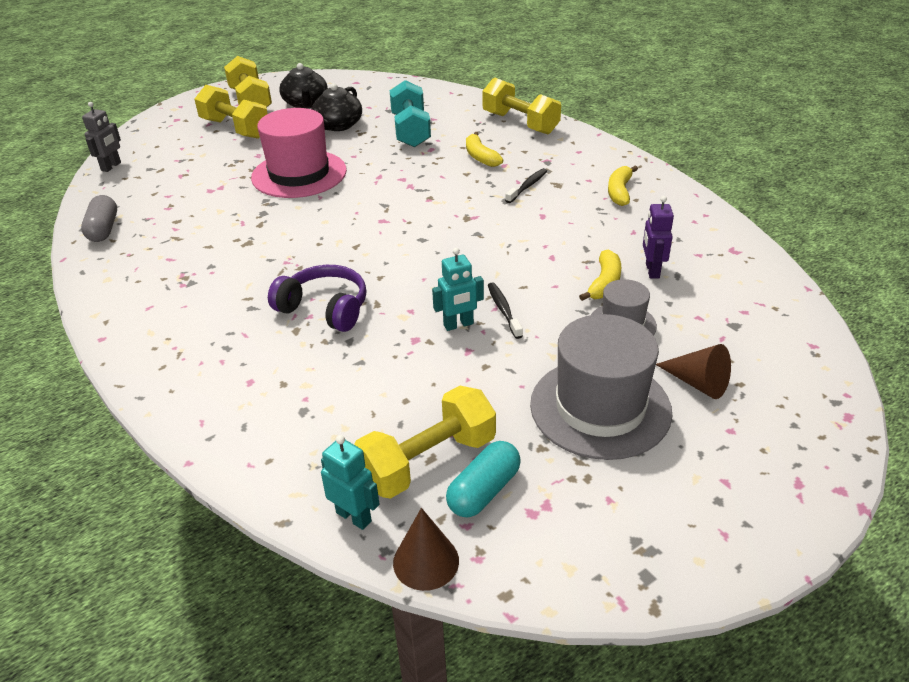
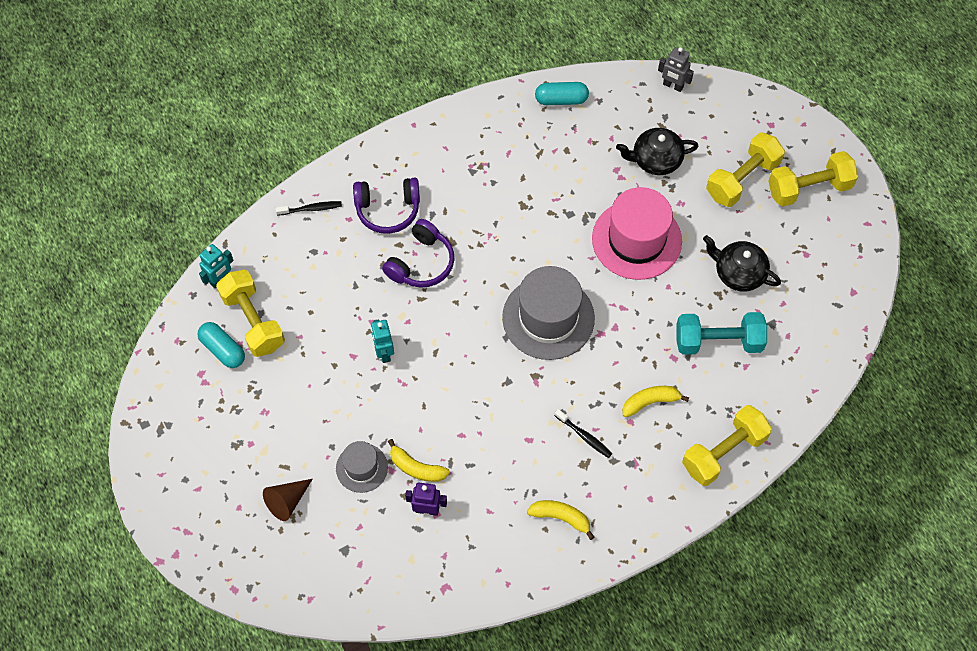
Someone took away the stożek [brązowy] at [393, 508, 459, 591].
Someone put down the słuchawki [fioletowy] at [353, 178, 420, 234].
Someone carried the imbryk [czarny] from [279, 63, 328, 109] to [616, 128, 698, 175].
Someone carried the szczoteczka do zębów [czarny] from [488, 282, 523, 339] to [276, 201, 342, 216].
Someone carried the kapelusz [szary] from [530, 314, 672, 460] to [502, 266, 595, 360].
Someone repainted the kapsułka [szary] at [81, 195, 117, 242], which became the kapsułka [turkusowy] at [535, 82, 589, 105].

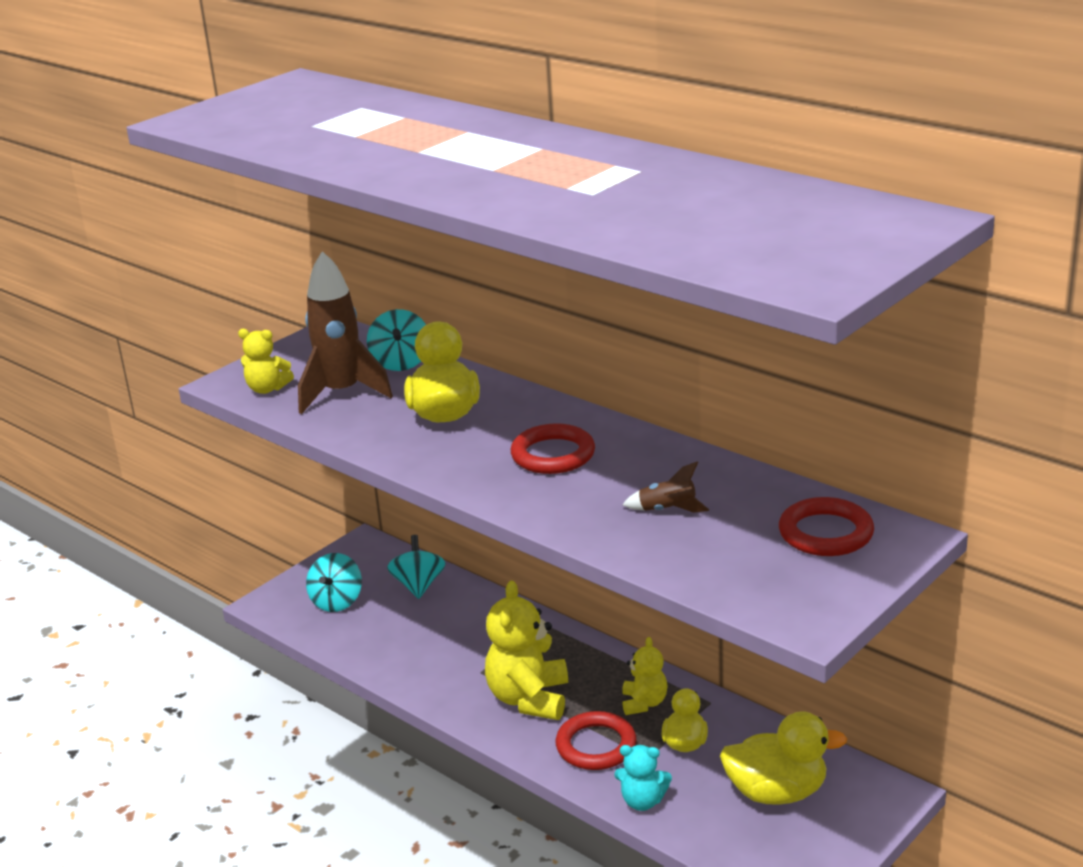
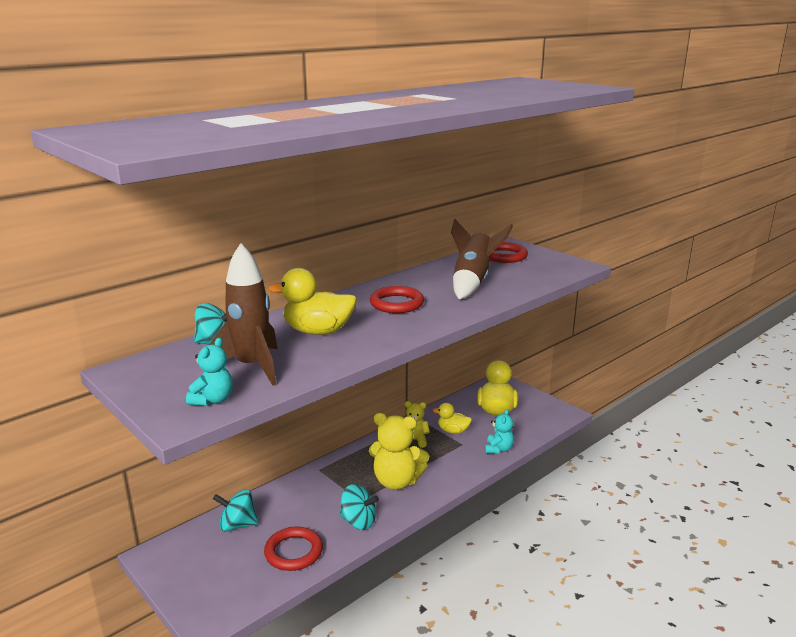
Someone carried the bączek [turkusowy] from [306, 553, 362, 612] to [340, 484, 379, 530].
Someone carried the pierścień [czerwony] from [556, 711, 637, 770] to [264, 526, 323, 571].
Someone repainted the miś [żółty] at [238, 329, 294, 394], which became the miś [turkusowy] at [186, 338, 233, 406].
Someone scaled the rakieta [brązowy] at [622, 461, 709, 513] by 2.17.

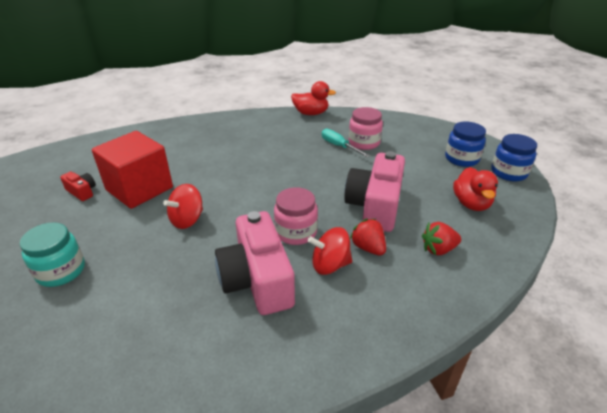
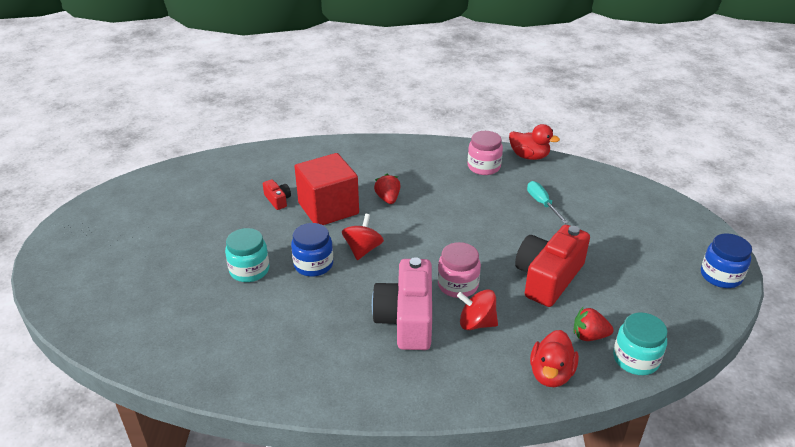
Someone put down the słoik [turkusowy] at [613, 312, 668, 375].
Someone carried the słoik [różowy] from [349, 107, 383, 150] to [468, 131, 503, 175].
Someone carried the truskawka [czerwony] from [350, 219, 386, 256] to [374, 174, 400, 204].
Someone carried the słoik [niebieski] from [445, 121, 486, 167] to [291, 223, 333, 277].
Someone carried the kaczka [czerwony] from [453, 167, 498, 211] to [530, 330, 579, 387].
Someone repainted the aparat fotograficzny [różowy] at [344, 151, 405, 232], which became the aparat fotograficzny [czerwony] at [515, 225, 590, 307].
Someone rotated the bączek [czerwony] at [163, 184, 203, 229] by 135 degrees clockwise.

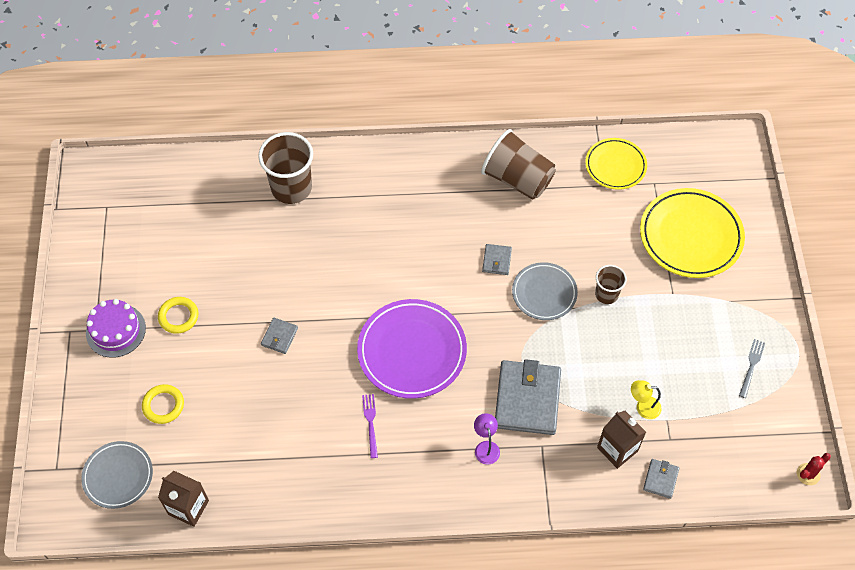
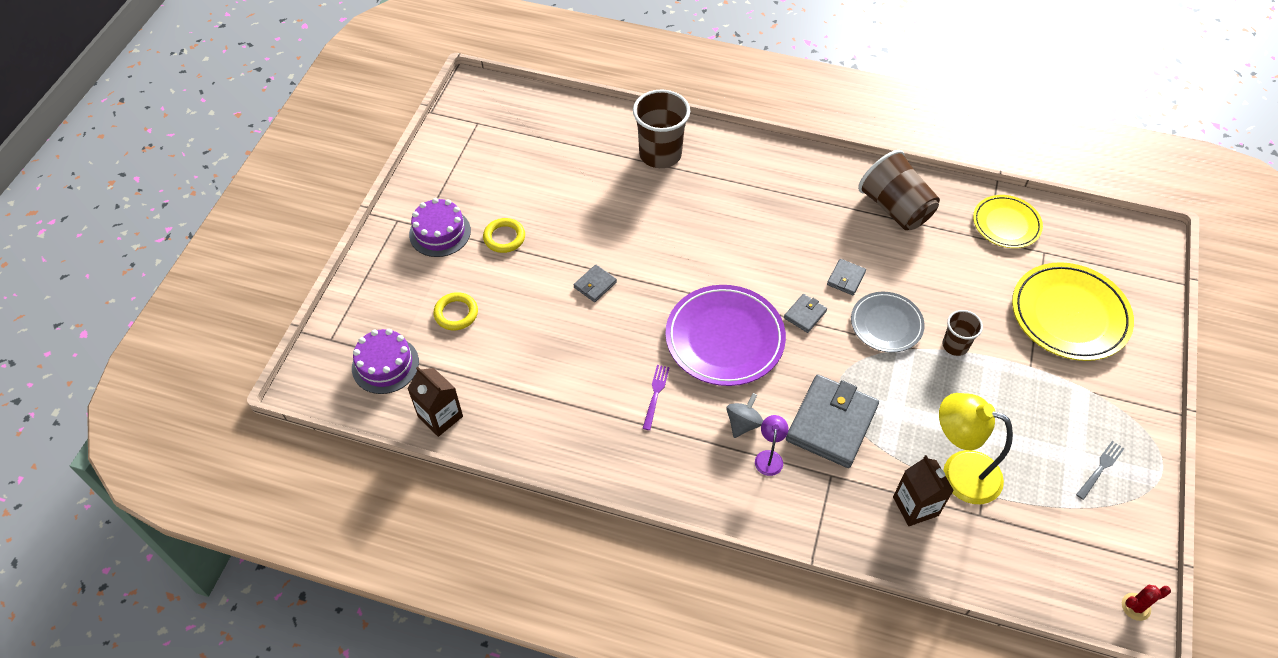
Someone put down the bączek [szary] at [726, 393, 763, 438].
Someone carried the portfel [szary] from [643, 459, 679, 499] to [784, 294, 827, 333].
Someone swapped the talerz [szary] at [81, 441, 153, 509] for the tort [fioletowy] at [352, 329, 419, 394].
Someone scaled the lampka [żółty] at [631, 380, 662, 419] by 2.07.

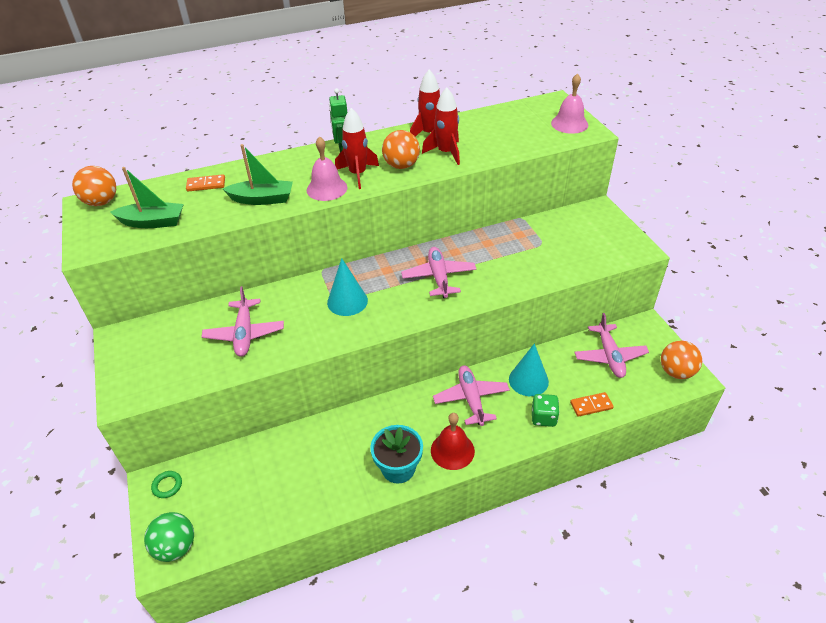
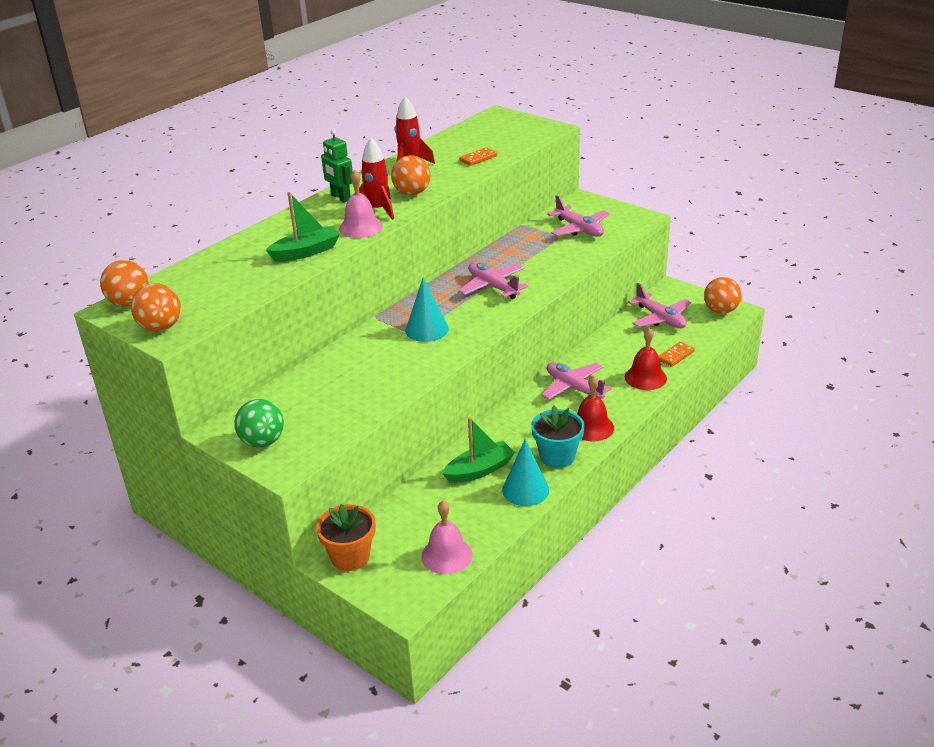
Someone took away the rakieta [czerwony] at [422, 87, 460, 165].
Someone put down the piłka [pomarańczowy] at [131, 283, 181, 332].
Someone carried the łódka [zielony] from [110, 167, 184, 228] to [442, 417, 515, 483].
Someone carried the piłka [zielony] from [144, 512, 194, 562] to [234, 399, 284, 447].
Someone carried the kostka domina [pomarańczowy] from [186, 174, 225, 192] to [459, 147, 497, 166].
Someone carried the samolot [różowy] from [201, 286, 284, 357] to [547, 195, 610, 237].
Someone carried the stożek [turkusowy] from [509, 343, 549, 396] to [502, 439, 549, 506].
Someone carried the dzwonek [różowy] from [551, 73, 588, 134] to [421, 501, 472, 574].
Someone swapped the pierścień [zielony] at [151, 471, 182, 498] for the doniczka [pomarańczowy] at [316, 504, 375, 571].
Someone swapped the kostka do gry [zielony] at [532, 394, 560, 427] for the dzwonek [czerwony] at [625, 327, 667, 390].

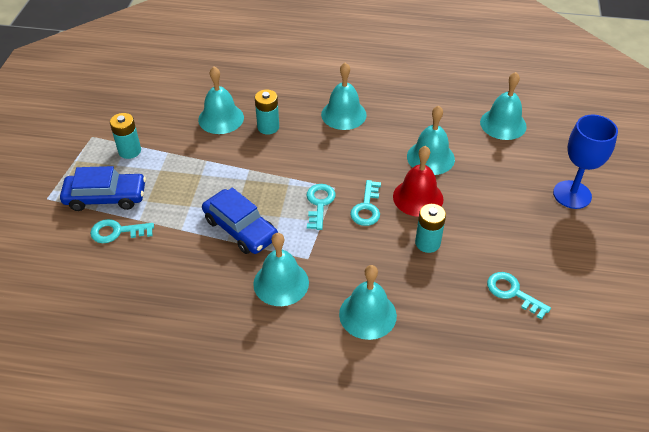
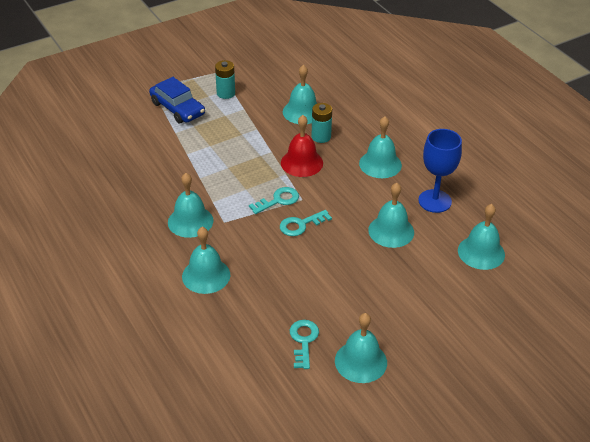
Someone took away the klucz [turkusowy] at [90, 219, 154, 243].
Someone took away the samochód [niebieski] at [202, 187, 278, 254].
Someone took away the bateria [turkusowy] at [415, 204, 446, 253].
Someone put down the dzwonek [turkusowy] at [335, 313, 387, 383].
Someone carried the dzwonek [czerwony] from [393, 146, 443, 217] to [281, 115, 323, 177].
Someone carried the kielich [niebieski] from [553, 115, 618, 209] to [418, 129, 462, 213].

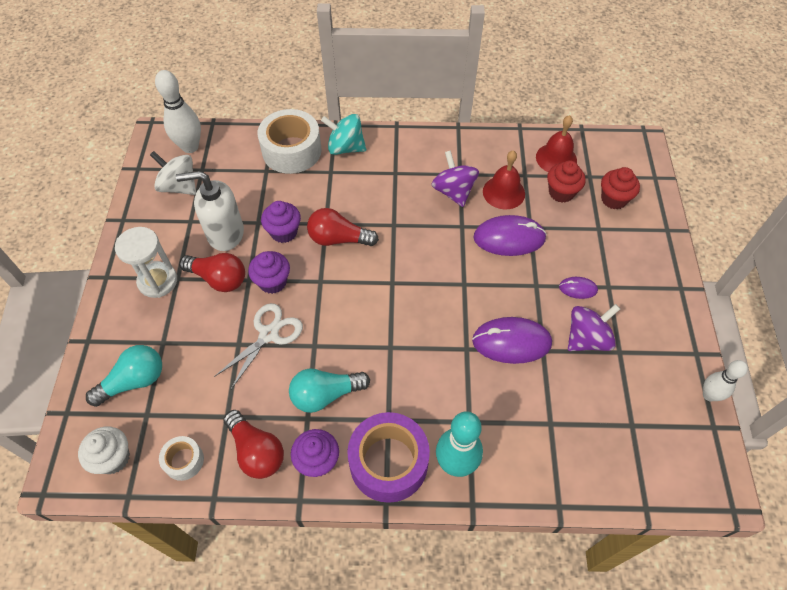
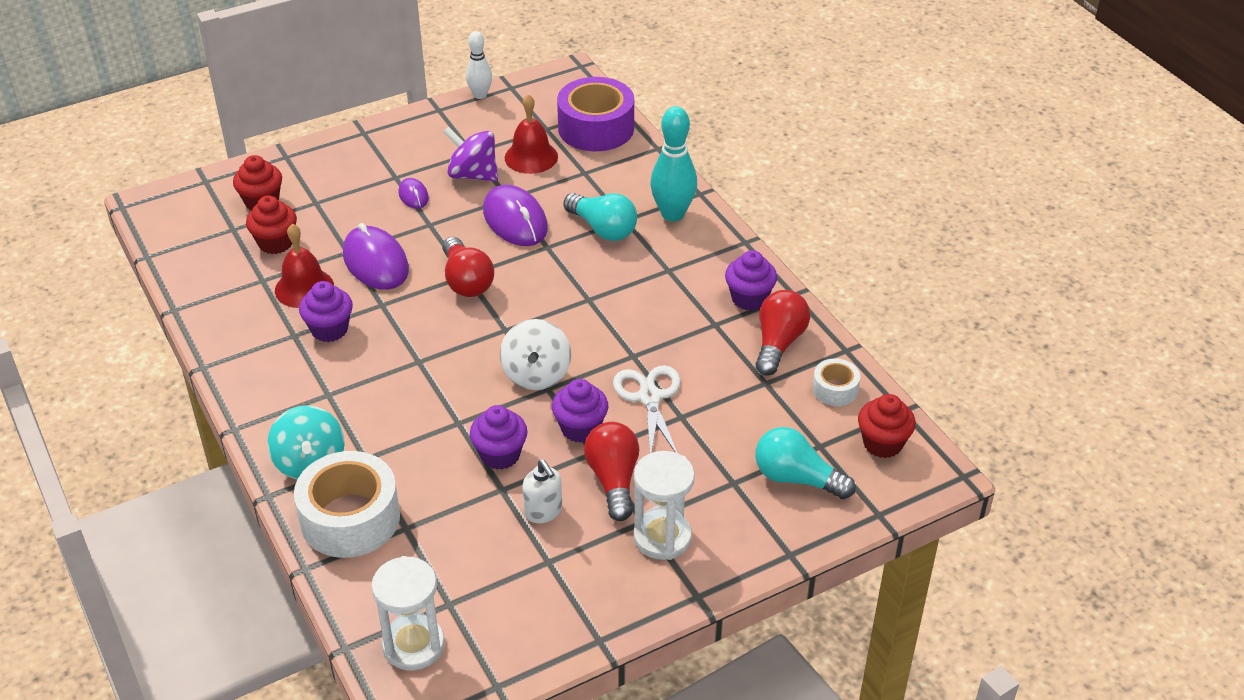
Someone carried the bączek [biały] from [150, 151, 196, 195] to [500, 319, 571, 390].
Someone carried the żarówka [turkusowy] from [289, 368, 370, 413] to [563, 193, 637, 241].
Someone carried the żarówka [czerwony] from [307, 208, 379, 246] to [443, 237, 494, 297].
Someone carried the taśma klejąca [fioletowy] from [347, 412, 430, 503] to [557, 77, 634, 151].
Someone carried the dzwonek [czerwony] from [536, 115, 577, 172] to [505, 94, 558, 174].
Someone swapped the kręgiel [biały] at [155, 70, 201, 153] for the klepsydra [biały] at [371, 556, 445, 671].
Someone swapped the bączek [fioletowy] at [431, 150, 479, 207] for the muffinka [fioletowy] at [299, 281, 353, 342].
Someone repainted the muffinka [biały] at [78, 427, 130, 474], which became the muffinka [czerwony] at [858, 394, 916, 458].
Someone rotated the nożyczki [biały] at [214, 303, 303, 389] by 75 degrees clockwise.
Someone scaled the dozownik mydła [biały] at [176, 171, 244, 251] by 0.56.

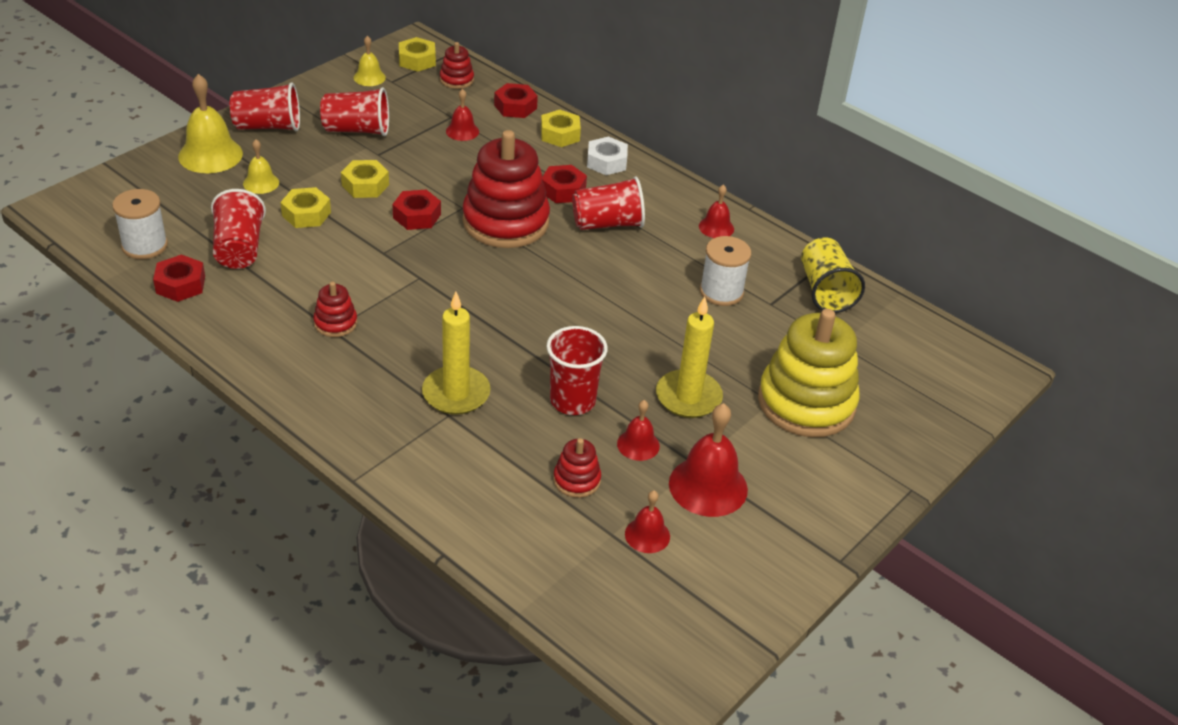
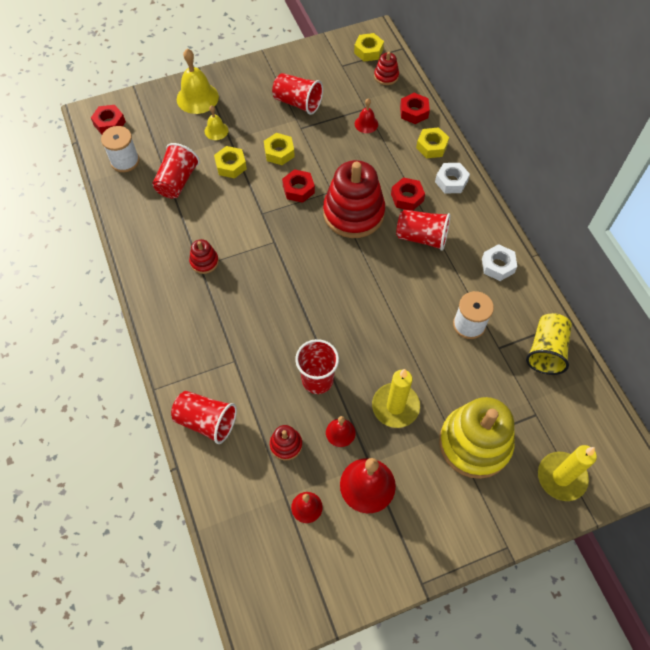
Someone took away the dzwonek [żółty] at [354, 36, 386, 86].
Someone carried the nakrętka [czerwony] from [153, 254, 205, 302] to [91, 105, 126, 134].
Someone carried the szklanka [czerwony] from [230, 82, 300, 131] to [171, 391, 237, 444].
Someone carried the świeca [żółty] from [422, 292, 490, 415] to [538, 445, 597, 501].
Someone swapped the dzwonek [czerwony] at [699, 184, 734, 238] for the nakrętka [biały] at [482, 244, 517, 281].

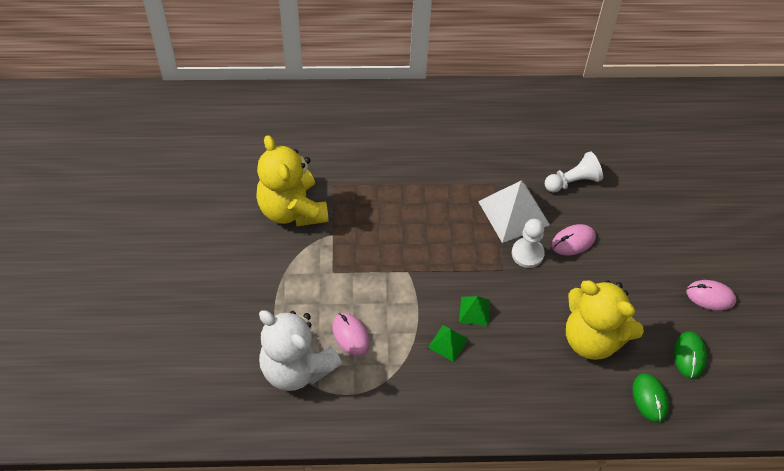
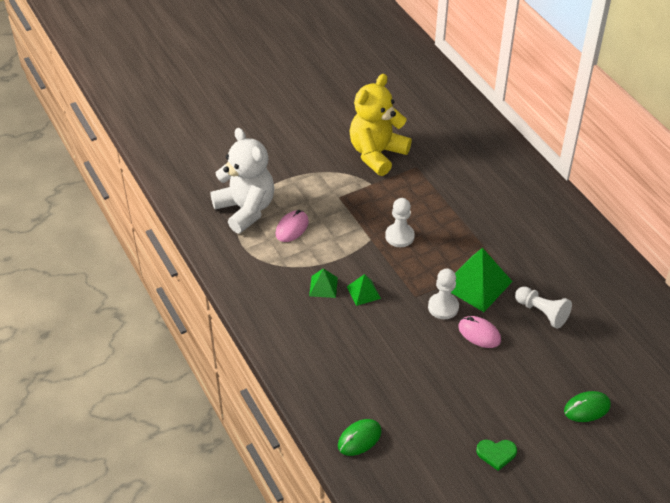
Someone took away the miś [żółty] at [566, 280, 644, 360].
Someone put down the pionek [biały] at [385, 198, 415, 247].
Someone carried the myszka [zielony] from [674, 331, 707, 379] to [564, 391, 611, 422].
Someone swapped the myszka [różowy] at [686, 280, 736, 311] for the serce [zielony] at [476, 440, 517, 471].
Someone repainted the piramida [biały] at [478, 181, 550, 243], which became the piramida [zielony] at [451, 248, 513, 312].
Someone rotated the miś [biały] at [259, 310, 342, 391] by 135 degrees clockwise.

